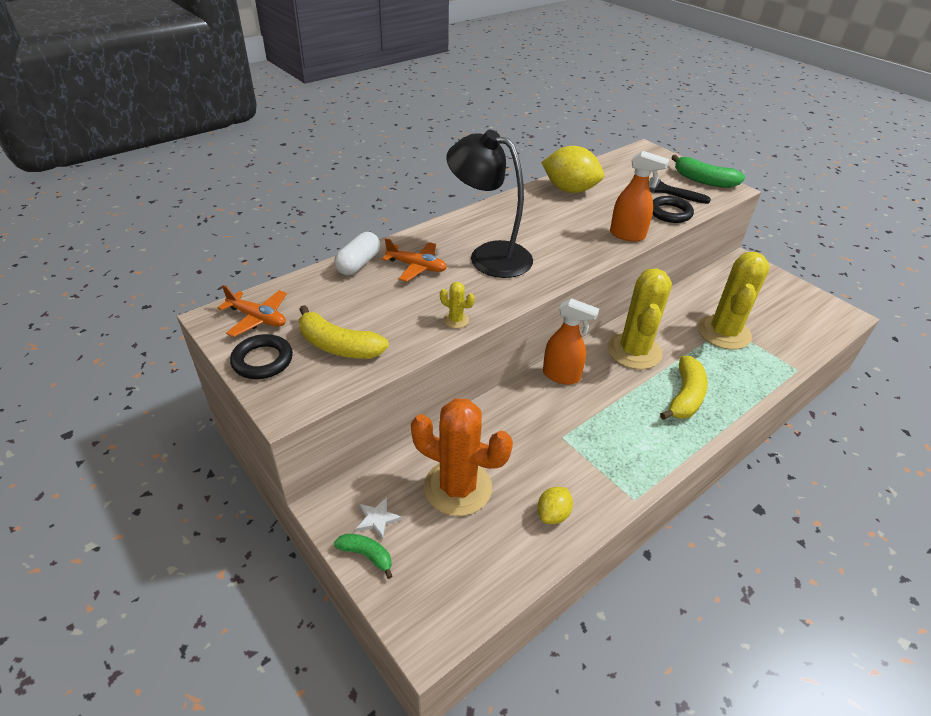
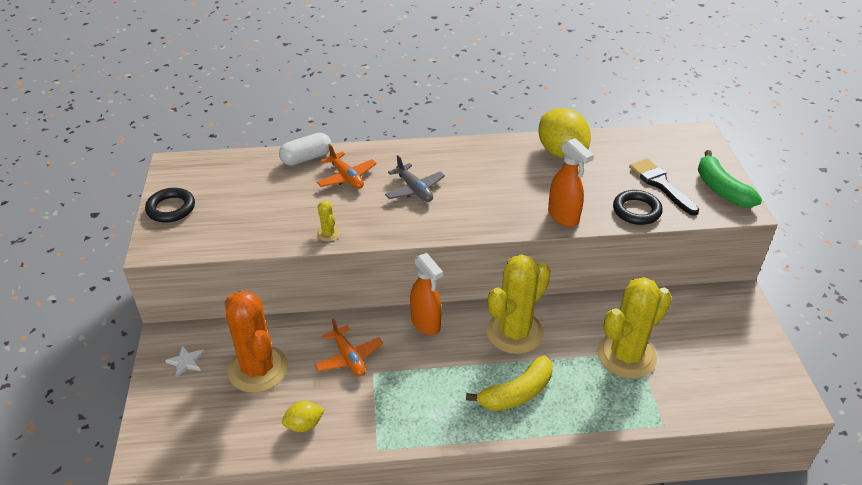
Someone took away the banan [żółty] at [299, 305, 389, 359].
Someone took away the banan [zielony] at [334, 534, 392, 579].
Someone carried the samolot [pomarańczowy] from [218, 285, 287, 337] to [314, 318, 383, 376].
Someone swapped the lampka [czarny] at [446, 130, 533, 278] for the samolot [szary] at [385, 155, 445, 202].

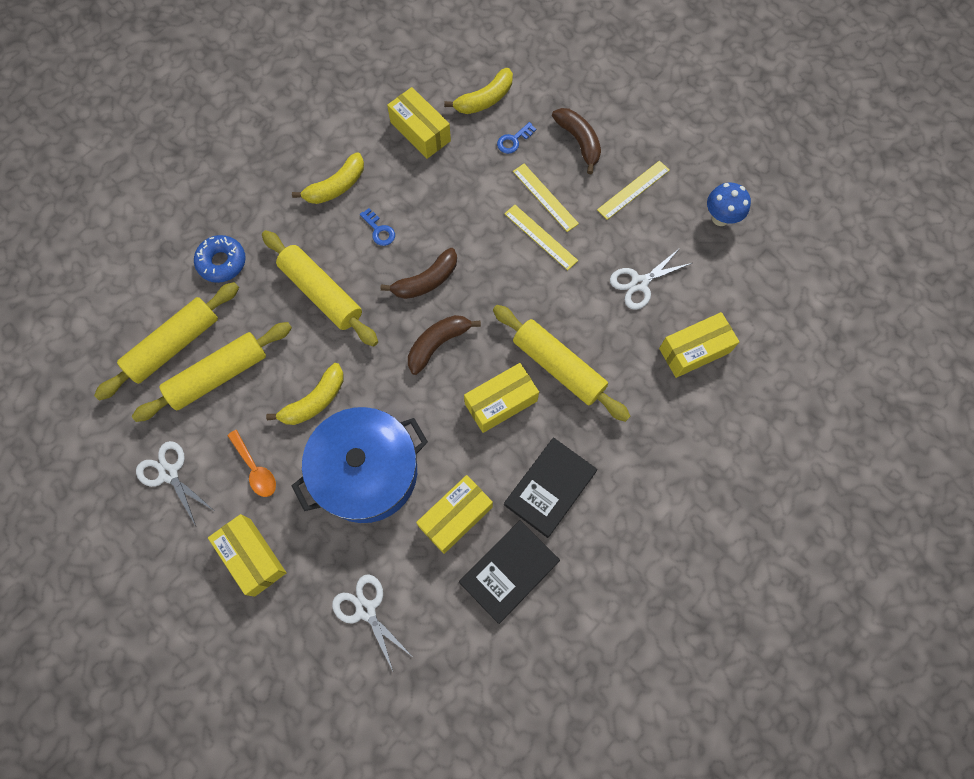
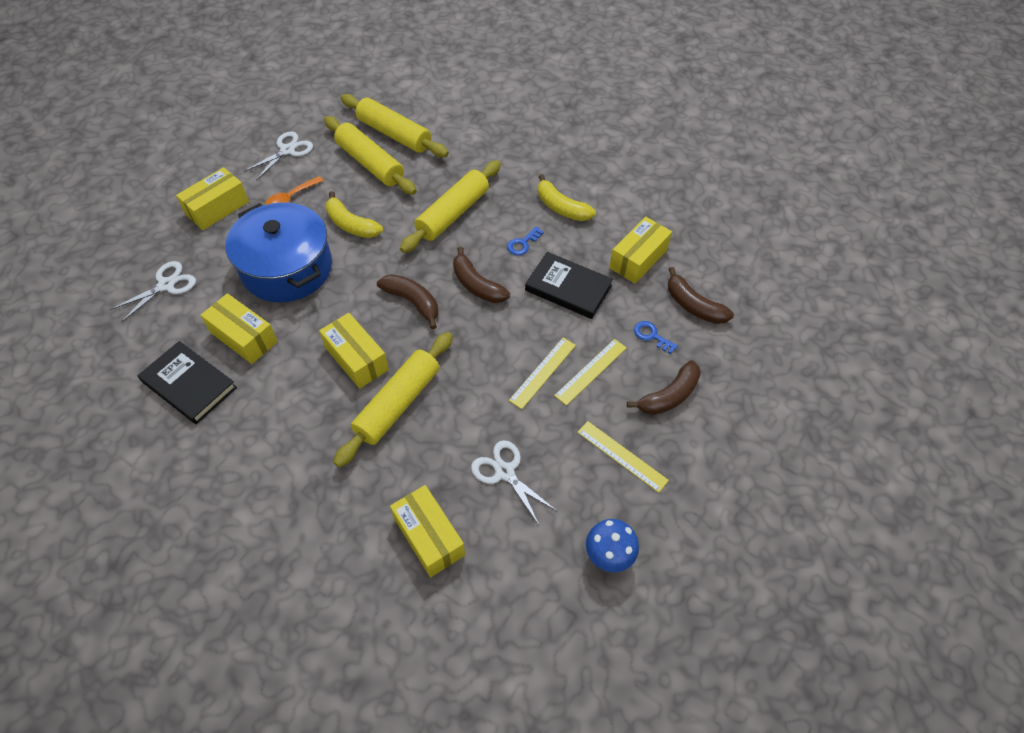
Someone took away the donut [niebieski] at [194, 235, 246, 283].
Someone carried the książka [czarny] from [504, 437, 597, 538] to [525, 252, 613, 319].
Someone repainted the banan [żółty] at [444, 68, 513, 114], which became the banan [brązowy] at [668, 267, 734, 324].

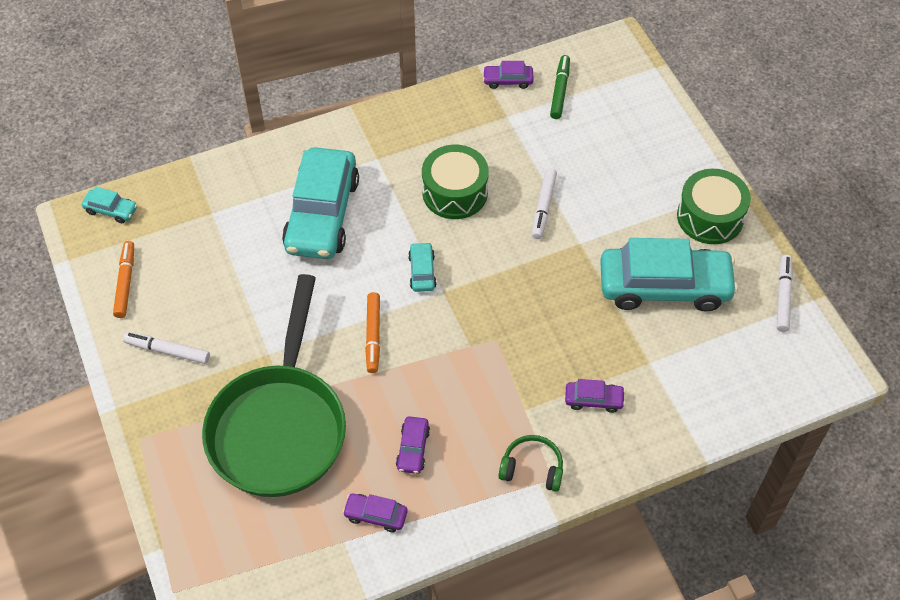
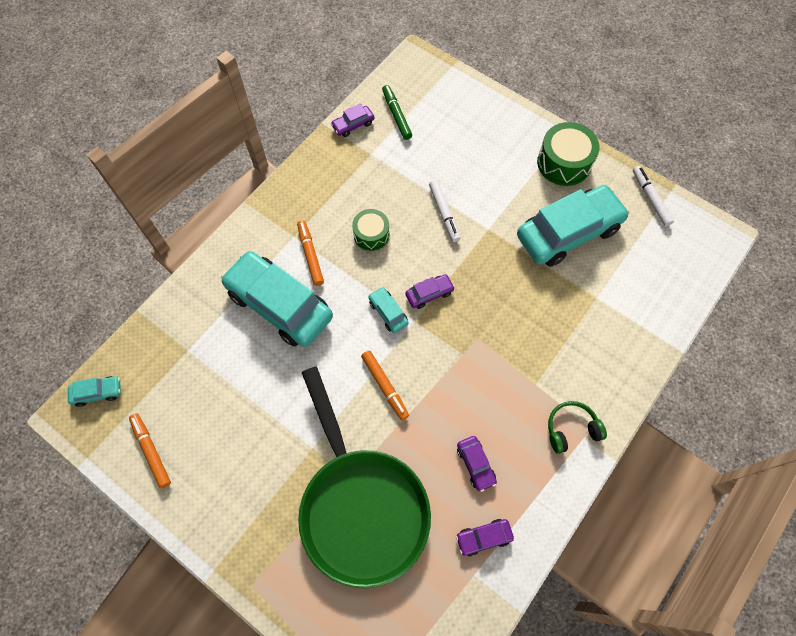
Someone took away the flamaster [biały] at [123, 332, 210, 364].
Someone put down the flamaster [pomarańczowy] at [297, 220, 324, 286].
Someone carried the samochód [fioletowy] from [565, 379, 625, 413] to [405, 274, 455, 309].
Someone rotated the samochód [turkusowy] at [282, 147, 359, 259] by 150 degrees clockwise.
Someone scaled the bęben [zielony] at [422, 145, 489, 219] by 0.64.

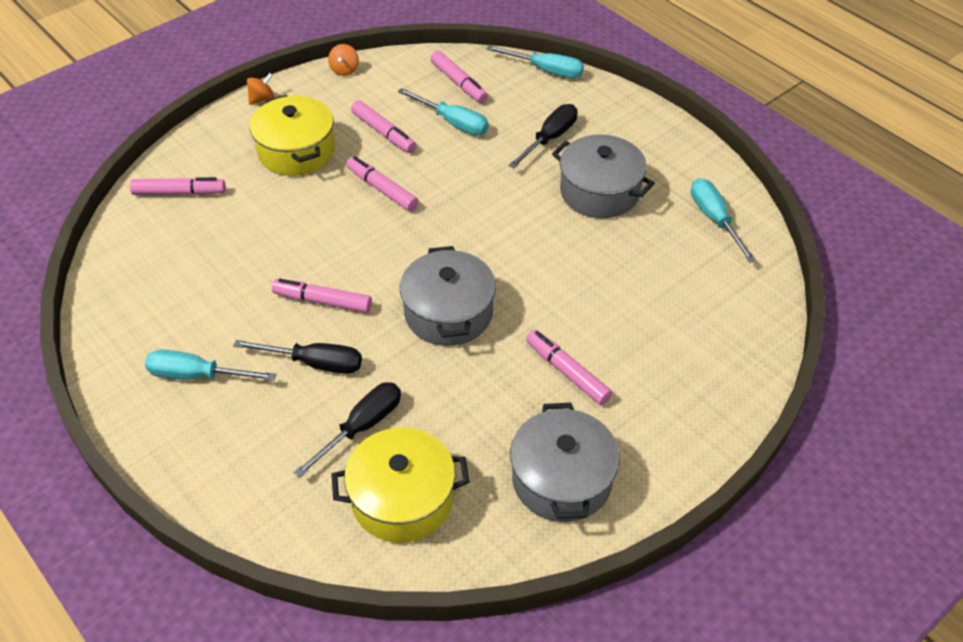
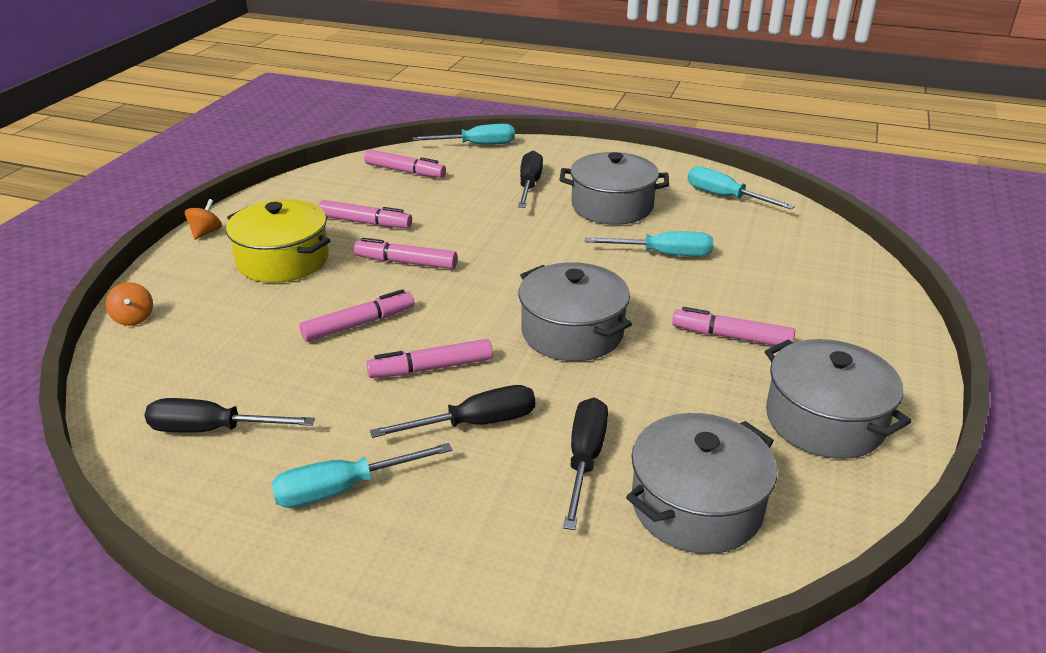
Someone put down the śrubokręt [czarny] at [144, 398, 315, 433].
Someone carried the flamaster [różowy] from [130, 177, 226, 195] to [299, 289, 414, 342].
Someone carried the bączek [pomarańczowy] from [328, 44, 359, 76] to [106, 282, 153, 326].
Someone carried the śrubokręt [turkusowy] from [398, 88, 489, 135] to [585, 231, 713, 256].
Someone repainted the garnek [żółty] at [331, 427, 469, 543], which became the garnek [szary] at [626, 413, 777, 554].

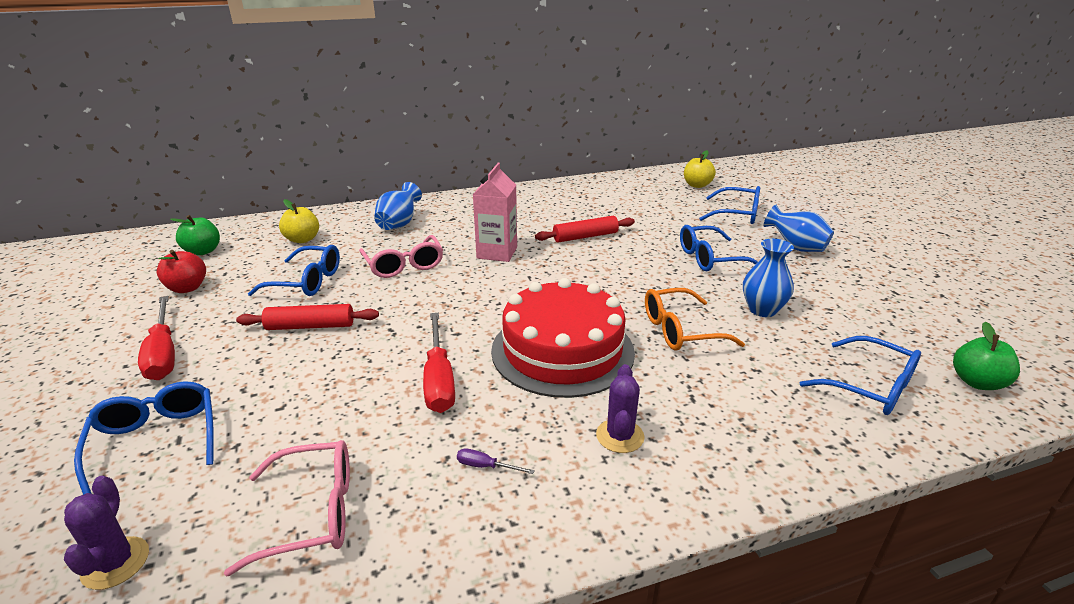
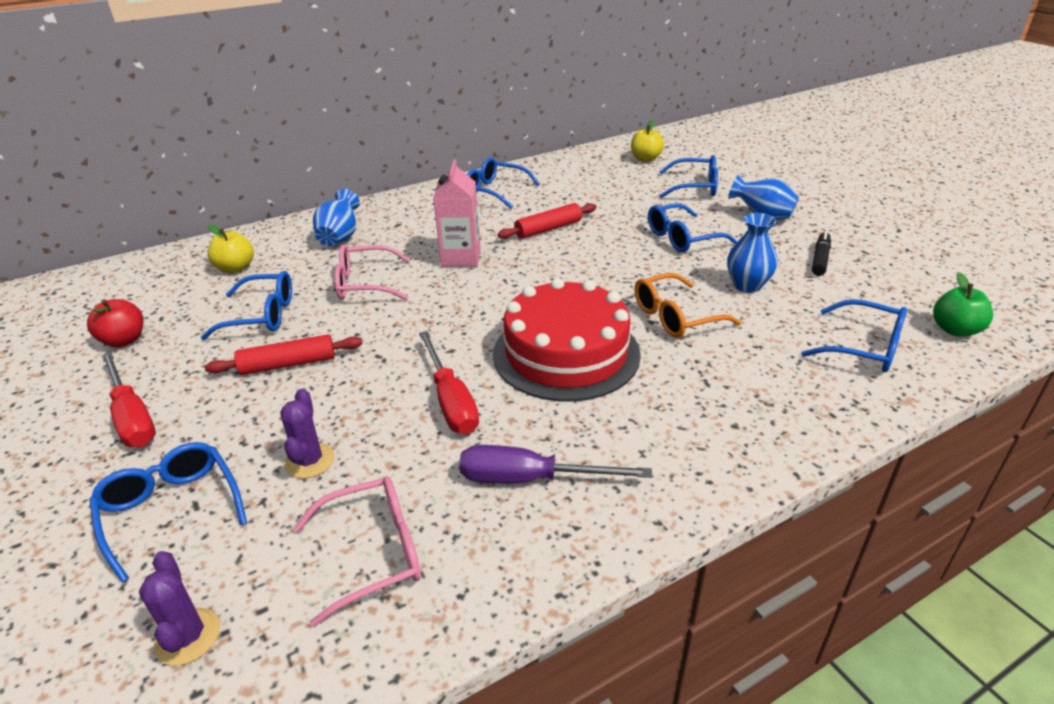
Someone took away the jabłko [zielony] at [170, 215, 220, 255].
Someone put down the okulary [niebieski] at [467, 157, 540, 209].
Someone put down the flamaster [czarny] at [812, 231, 831, 276].
Someone carried the kaktus [fioletowy] from [596, 364, 645, 453] to [280, 389, 334, 479].
Someone rotated the okulary [różowy] at [359, 235, 443, 278] by 120 degrees clockwise.
Someone scaled the śrubokręt [fioletowy] at [457, 448, 535, 474] by 2.34.

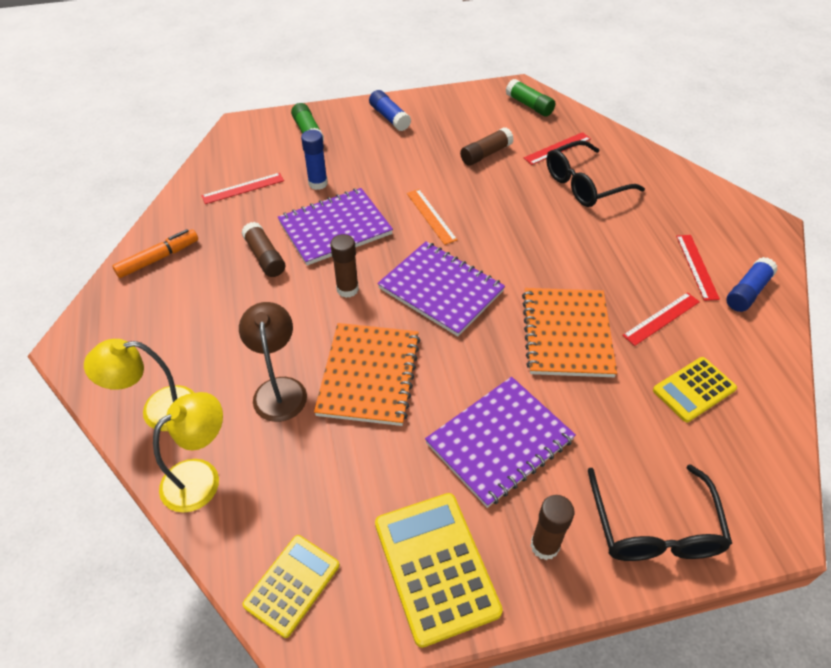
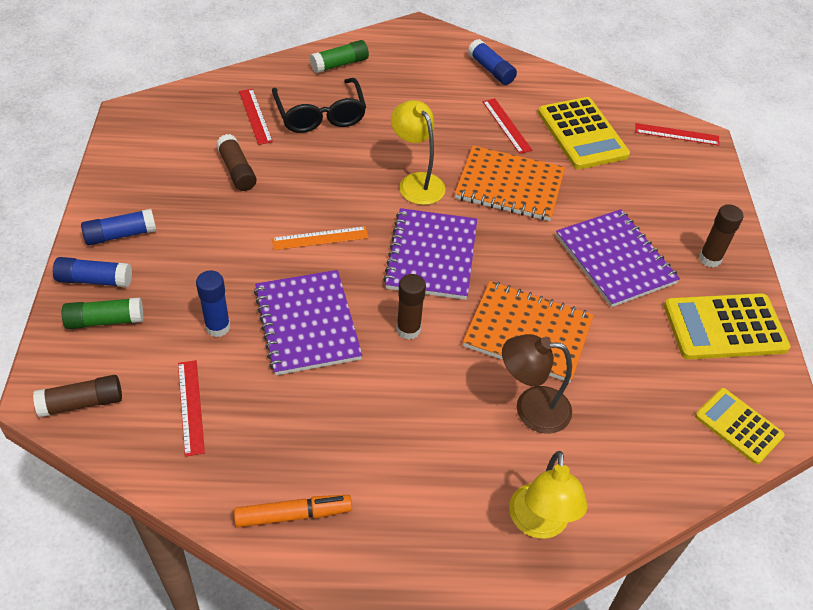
Someone took away the okulary [czarny] at [588, 464, 732, 561].
Someone put down the klej w sztyfcie [niebieski] at [53, 257, 132, 287].
Someone carried the lampka [żółty] from [153, 392, 223, 513] to [391, 100, 446, 205].
Someone carried the klej w sztyfcie [brązowy] from [242, 222, 285, 277] to [33, 375, 122, 417].
Someone carried the klej w sztyfcie [zielony] from [506, 79, 555, 117] to [310, 40, 369, 73].
Someone carried the linijka [czerwony] from [676, 235, 720, 301] to [635, 123, 720, 146].
Someone rotated the flamaster [pomarańczowy] at [112, 229, 198, 278] by 105 degrees clockwise.
Someone rotated the zeszyt [fioletowy] at [377, 242, 505, 336] by 45 degrees counterclockwise.
Someone scaled the kalkulator [żółty] at [653, 357, 737, 422] by 1.57.

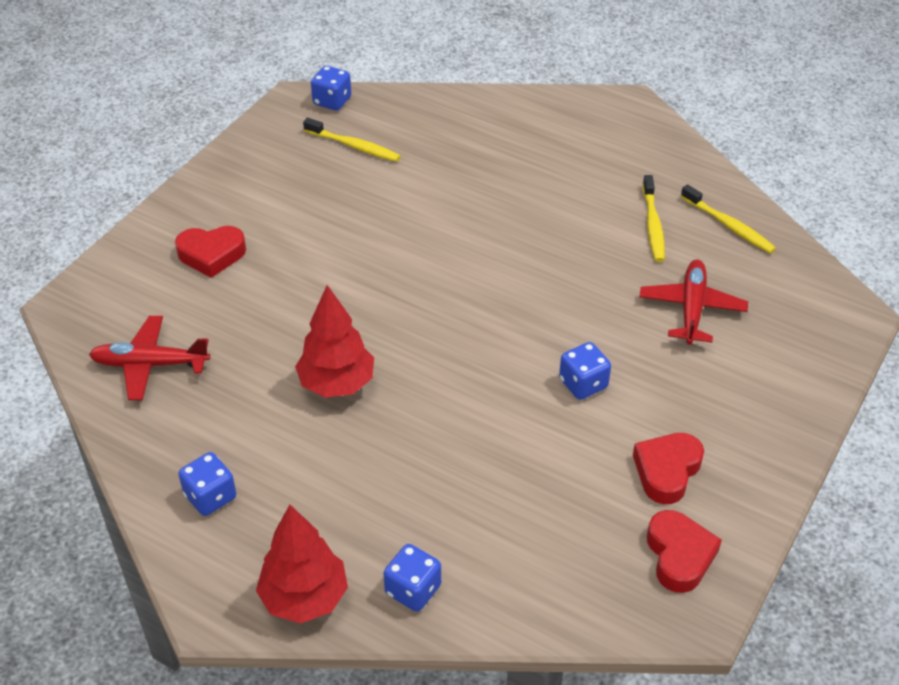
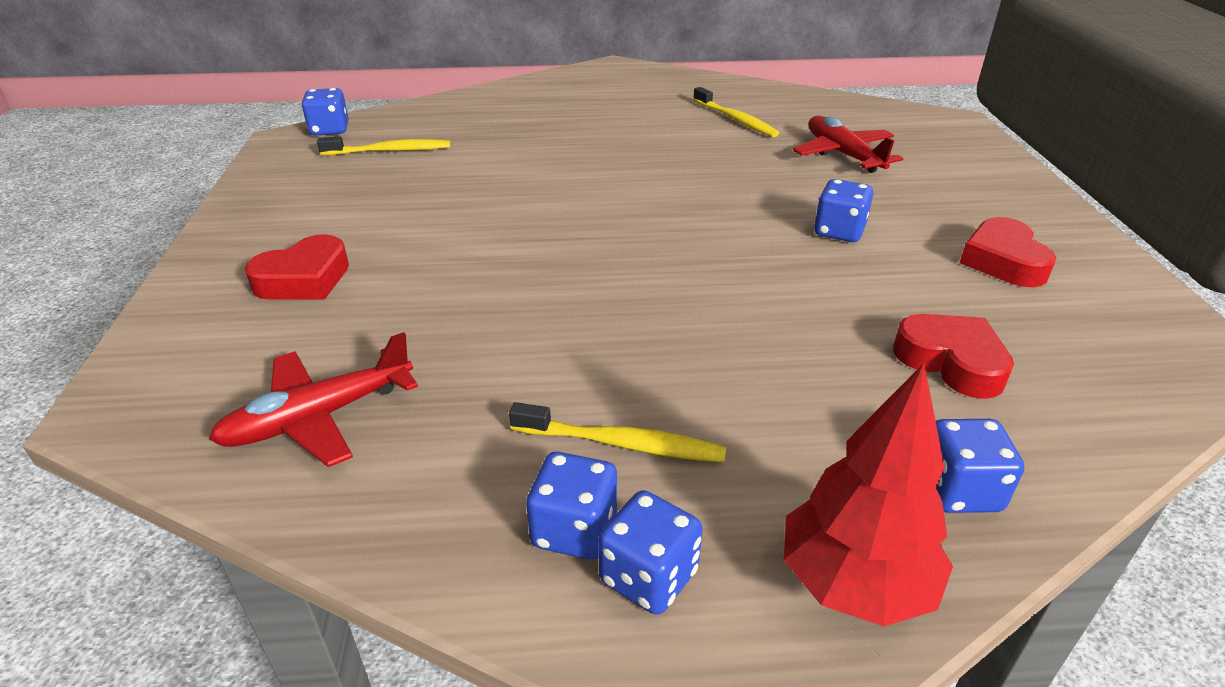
Someone took away the drzewko [czerwony] at [295, 285, 374, 398].
Someone put down the kostka do gry [niebieski] at [598, 490, 703, 615].
Someone carried the serce [czerwony] from [647, 510, 722, 593] to [893, 314, 1014, 399].
Someone carried the szczoteczka do zębów [żółty] from [681, 184, 776, 254] to [509, 402, 727, 462].

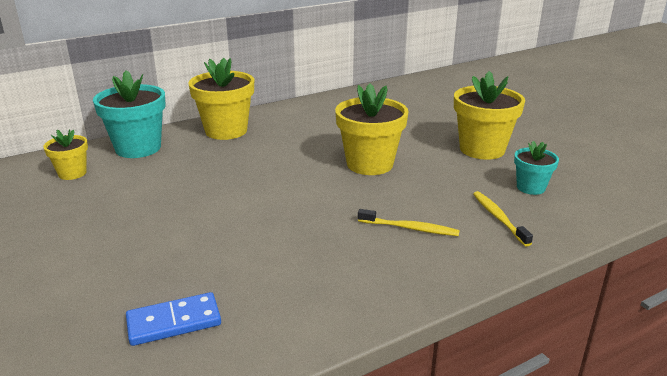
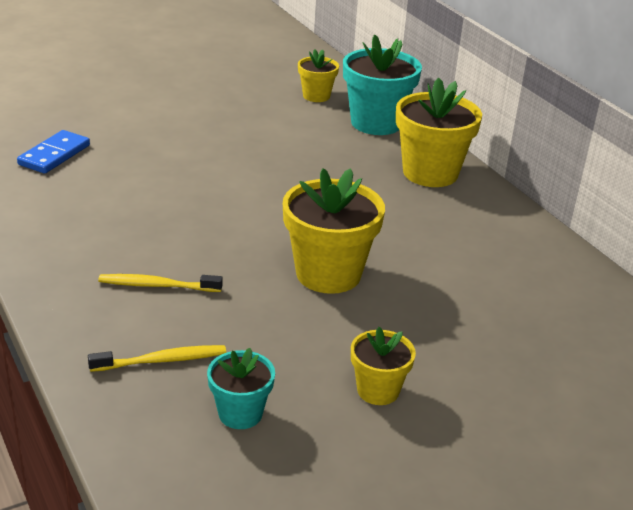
Someone rotated the kostka domina [niebieski] at [126, 292, 221, 346] by 45 degrees clockwise.
Someone rotated the szczoteczka do zębów [żółty] at [358, 209, 460, 236] by 75 degrees clockwise.
Someone scaled the doniczka [żółty] at [454, 71, 525, 160] by 0.56.

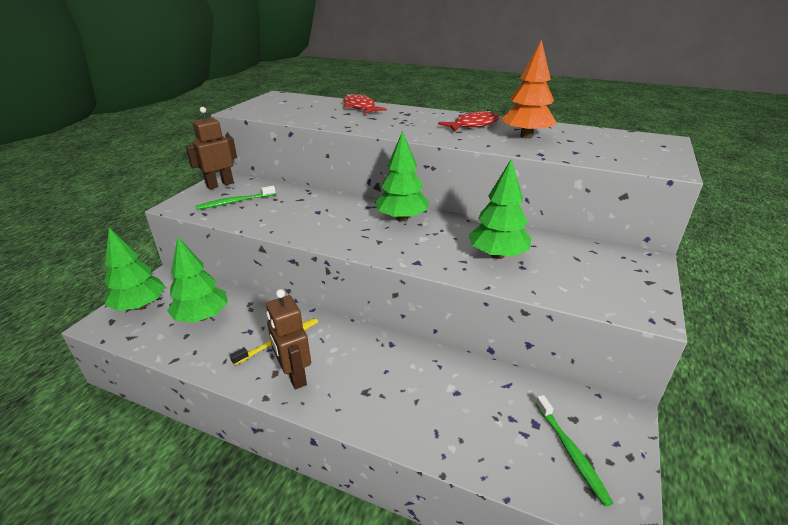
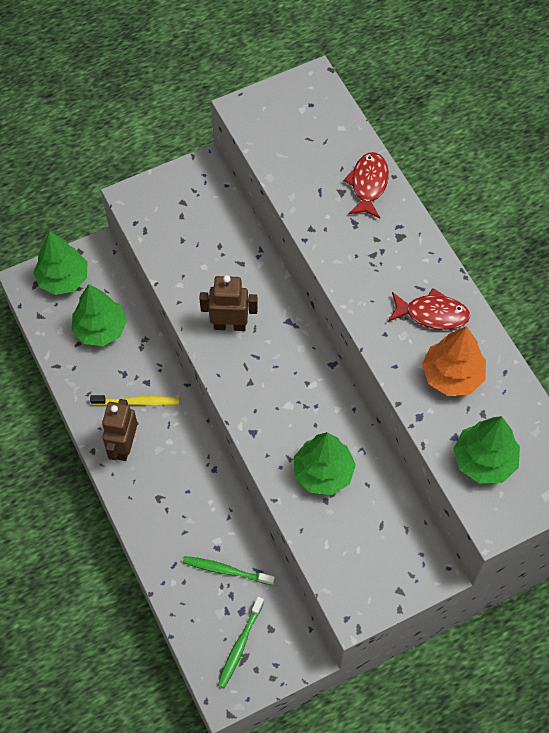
Someone carried the robot [brązowy] from [186, 107, 237, 189] to [199, 275, 258, 331].
Someone carried the szczoteczka do zębów [zielony] from [195, 186, 276, 210] to [183, 556, 275, 585].
Someone carried the drzewko [zielony] from [375, 131, 429, 222] to [454, 416, 520, 483].

